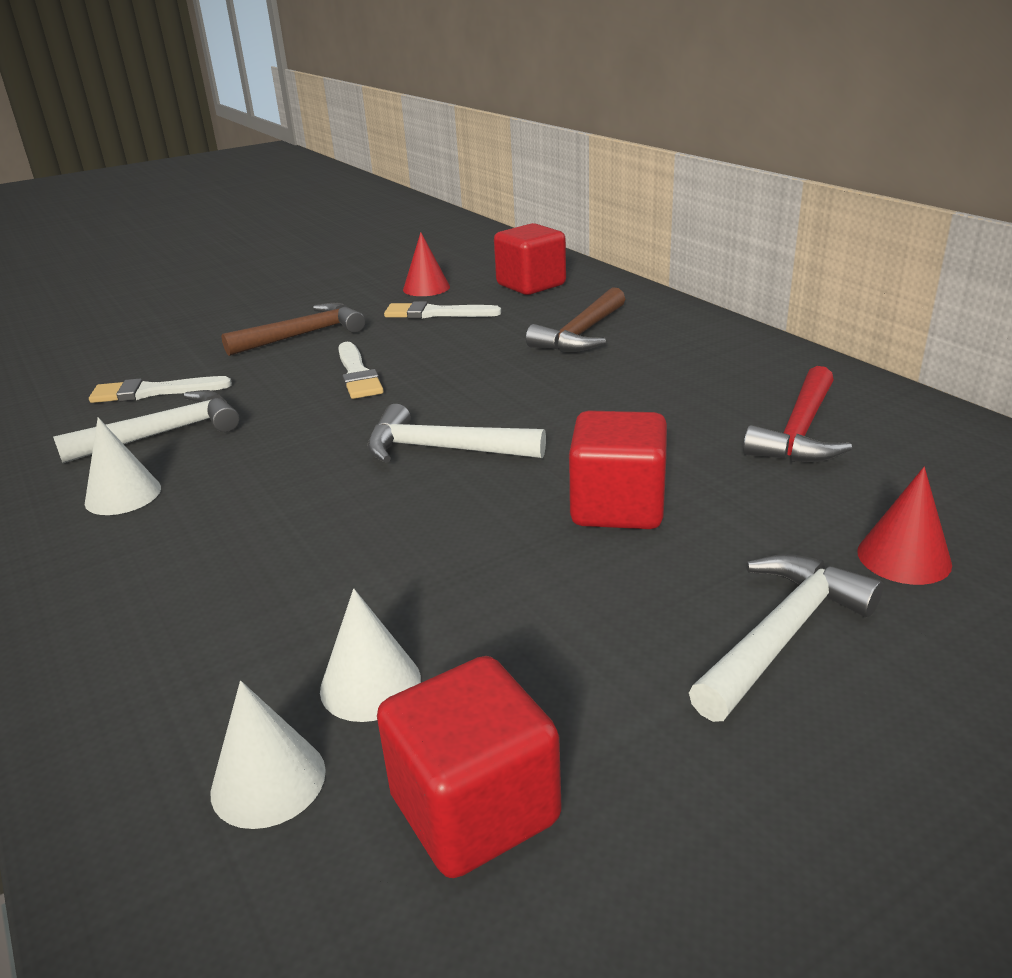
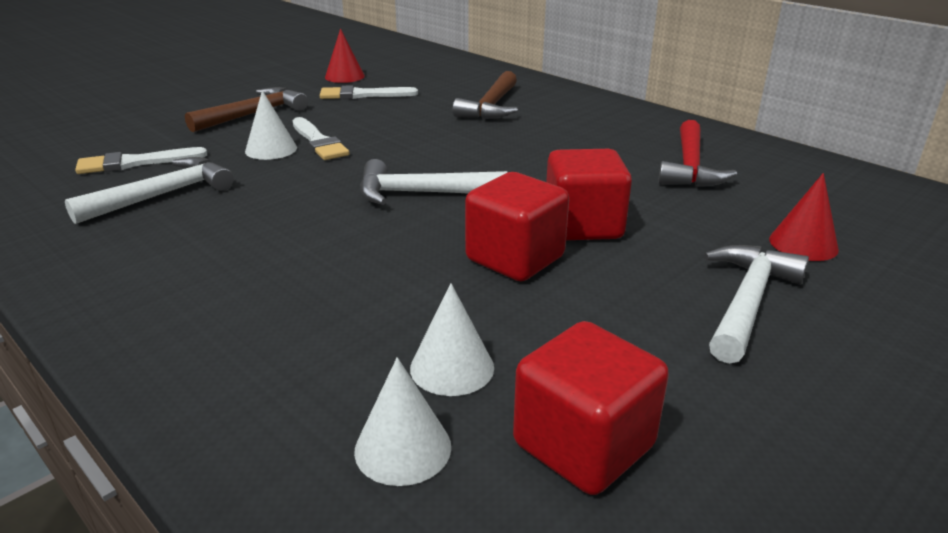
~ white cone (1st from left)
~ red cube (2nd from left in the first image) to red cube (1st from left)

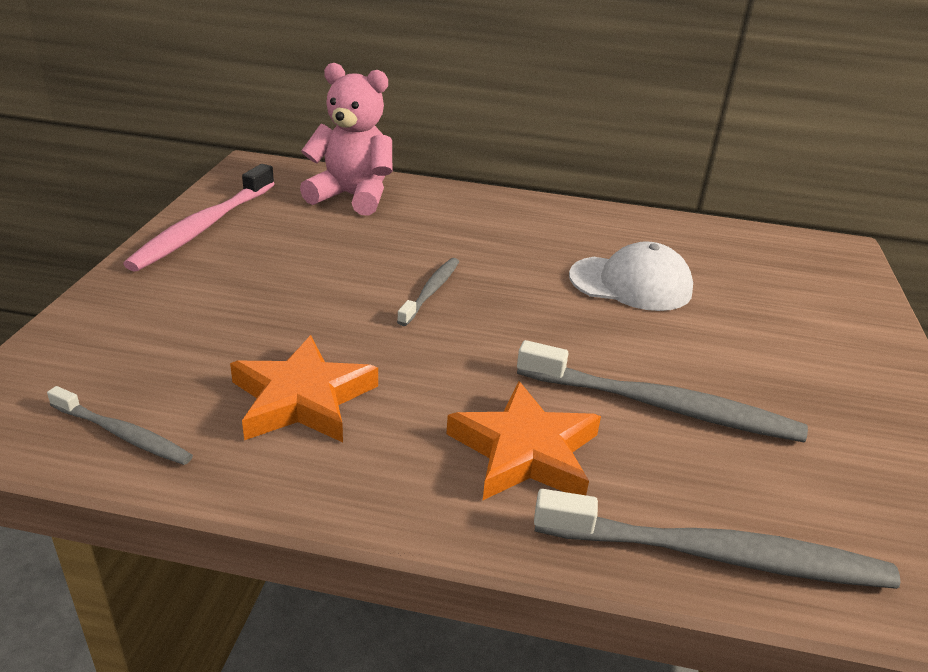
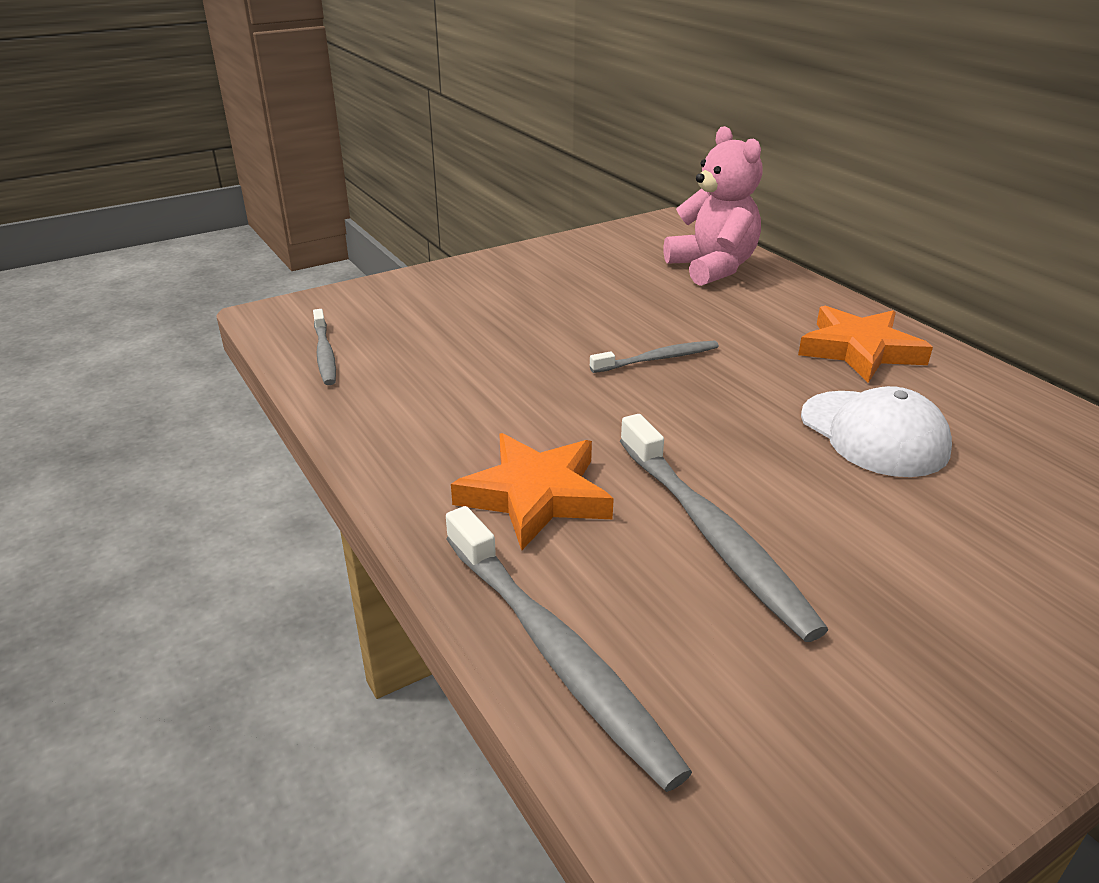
- pink toothbrush
~ orange star (1st from left in the first image) to orange star (2nd from left)

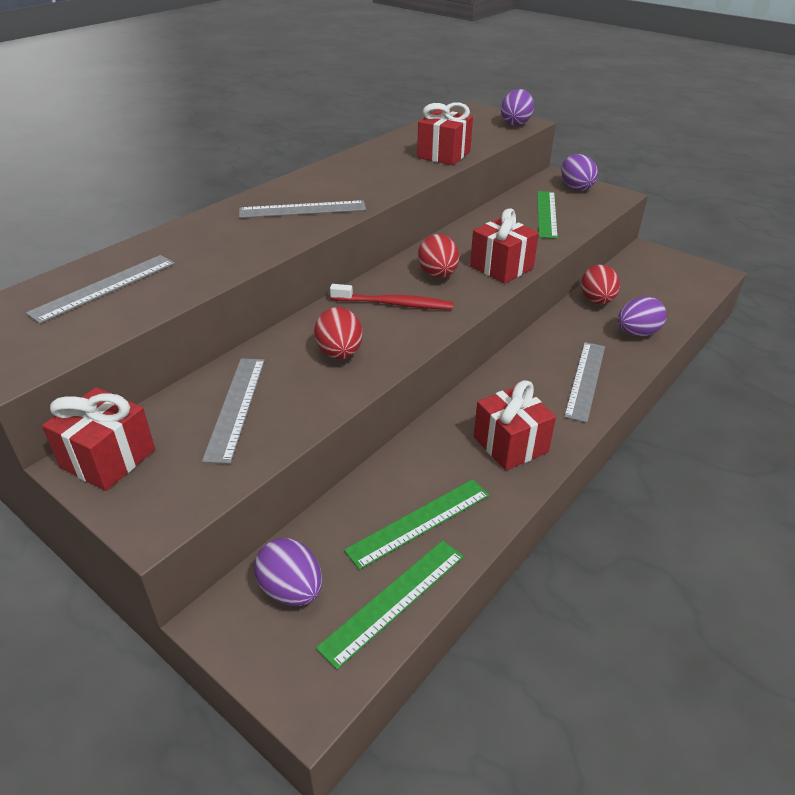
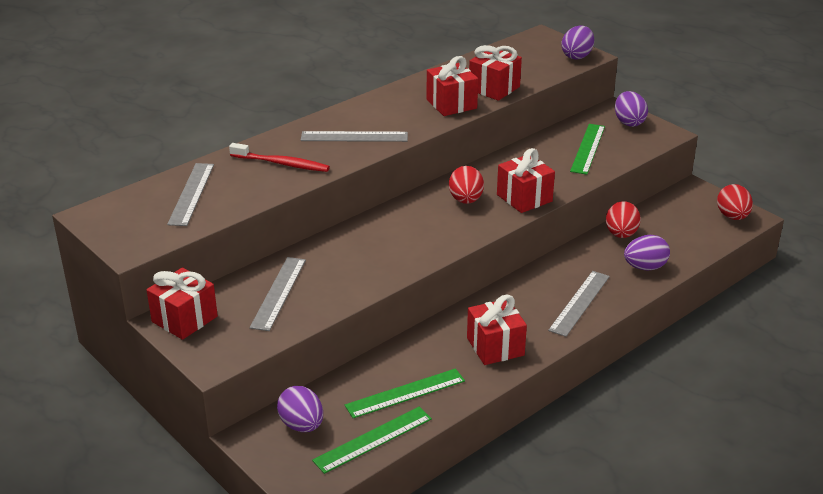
~ grey ruler (1st from left) 45 degrees counterclockwise
~ red egg (1st from left in the first image) to red egg (3rd from left)
~ red toothbrush
+ red gift (2nd from left)

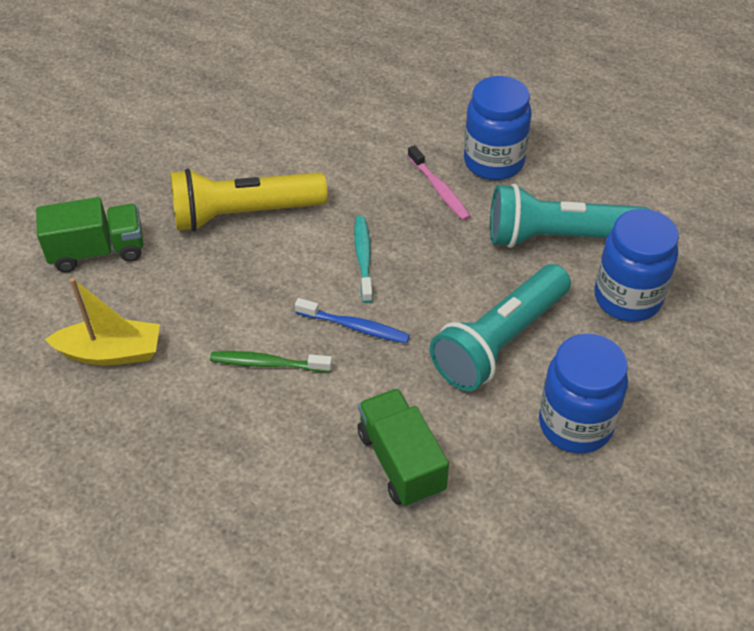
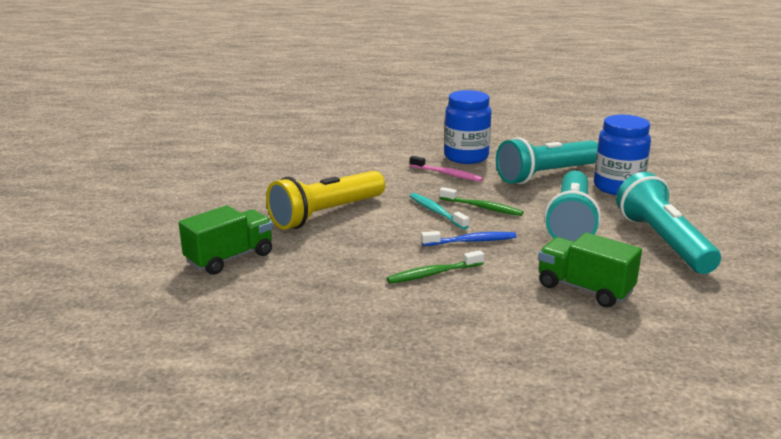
- yellow boat
~ blue jar (2nd from left) to turquoise flashlight (3rd from left)
+ green toothbrush (2nd from left)

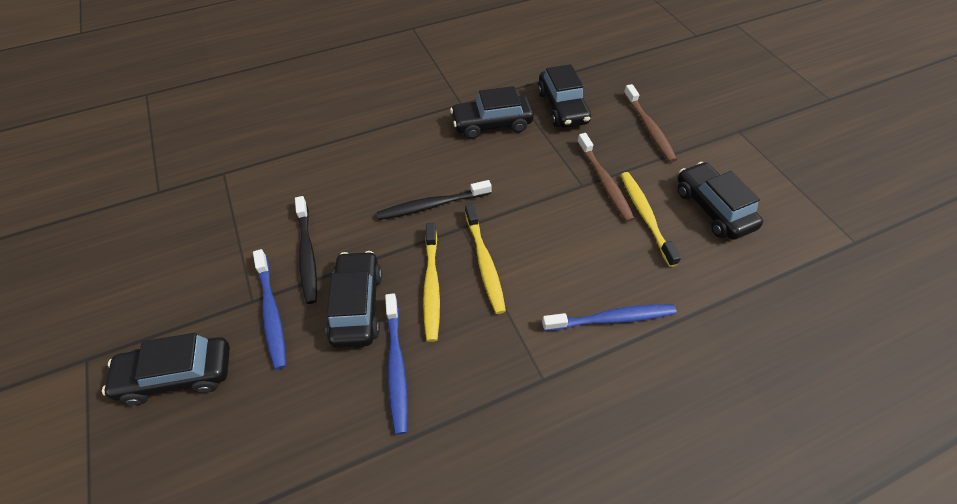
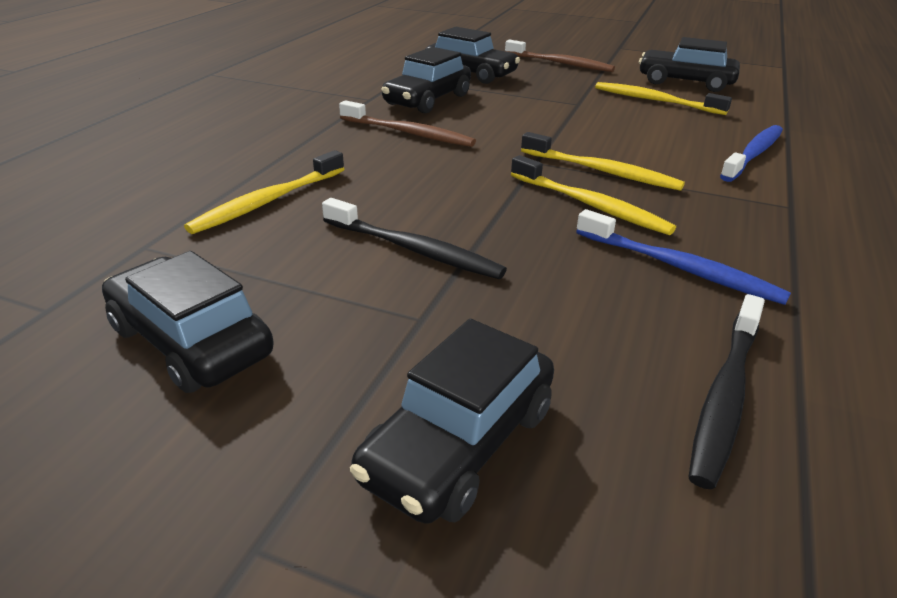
- blue toothbrush (1st from left)
~ black car (2nd from left in the first image) to black car (1st from left)
~ black toothbrush (2nd from left)
~ brown toothbrush (1st from left)
+ yellow toothbrush (1st from left)

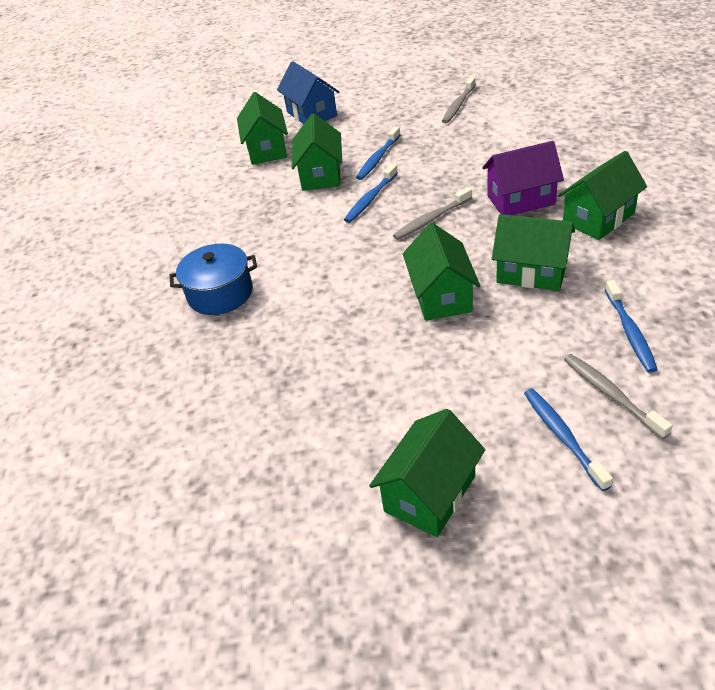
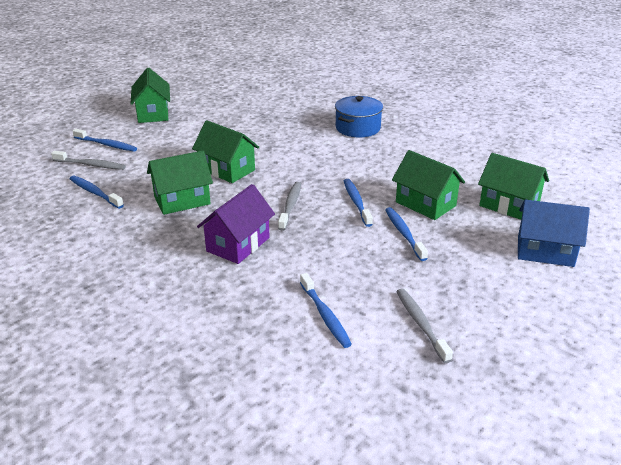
- green house (6th from left)
+ blue toothbrush (3rd from left)

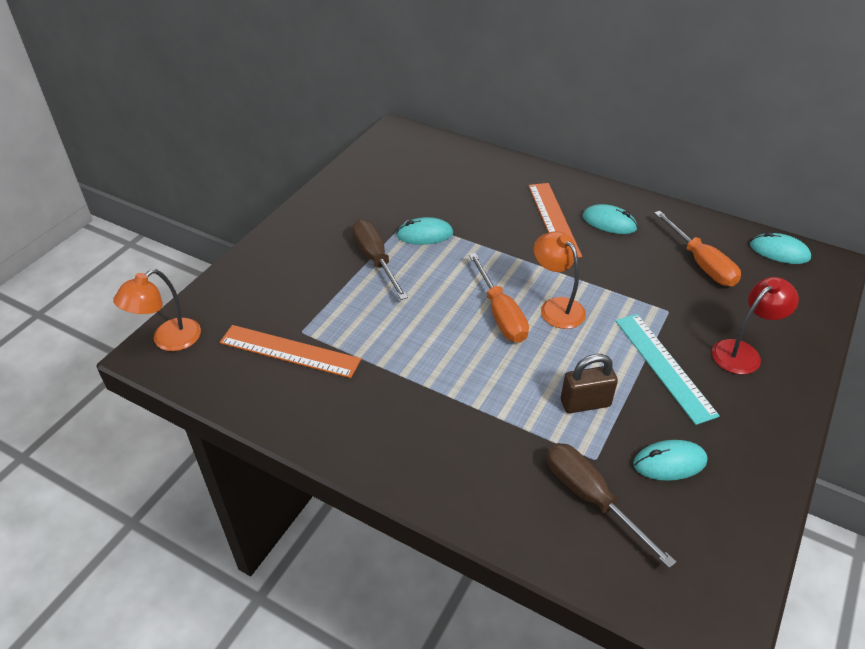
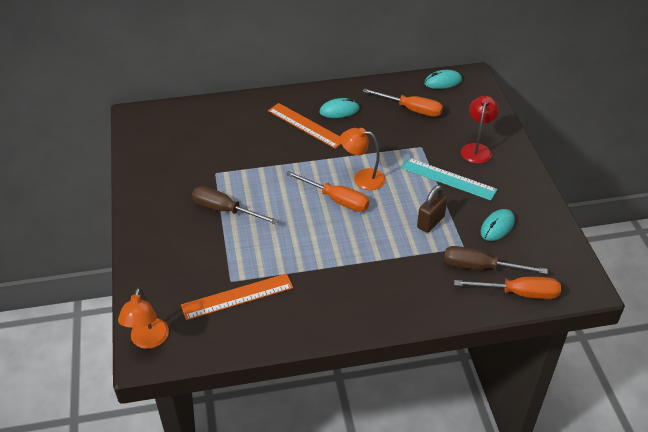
- turquoise mouse (1st from left)
+ orange screwdriver (3rd from left)

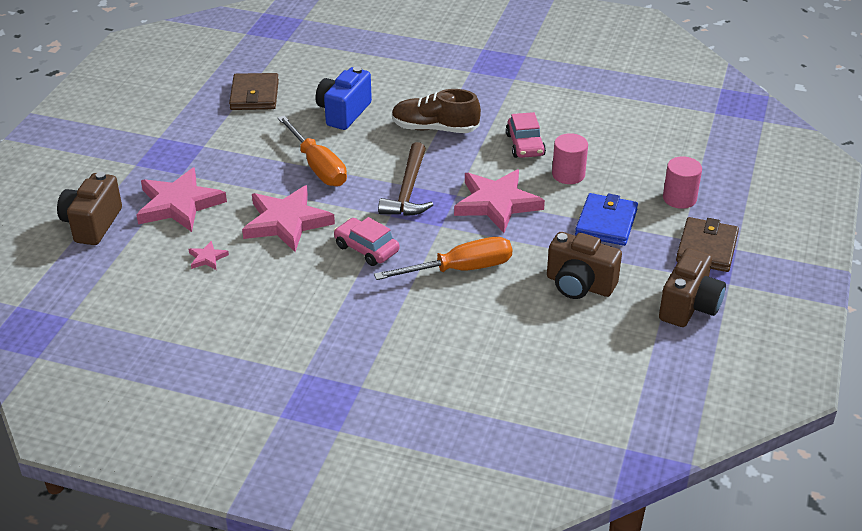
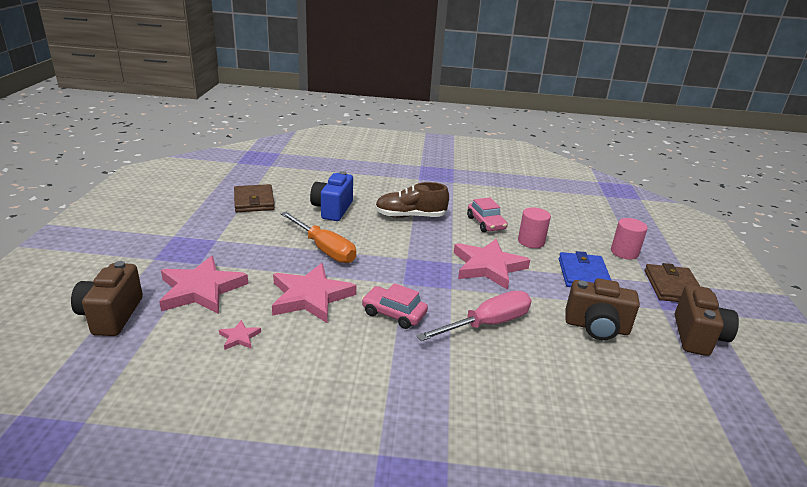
~ orange screwdriver (2nd from left) to pink screwdriver
- brown hammer

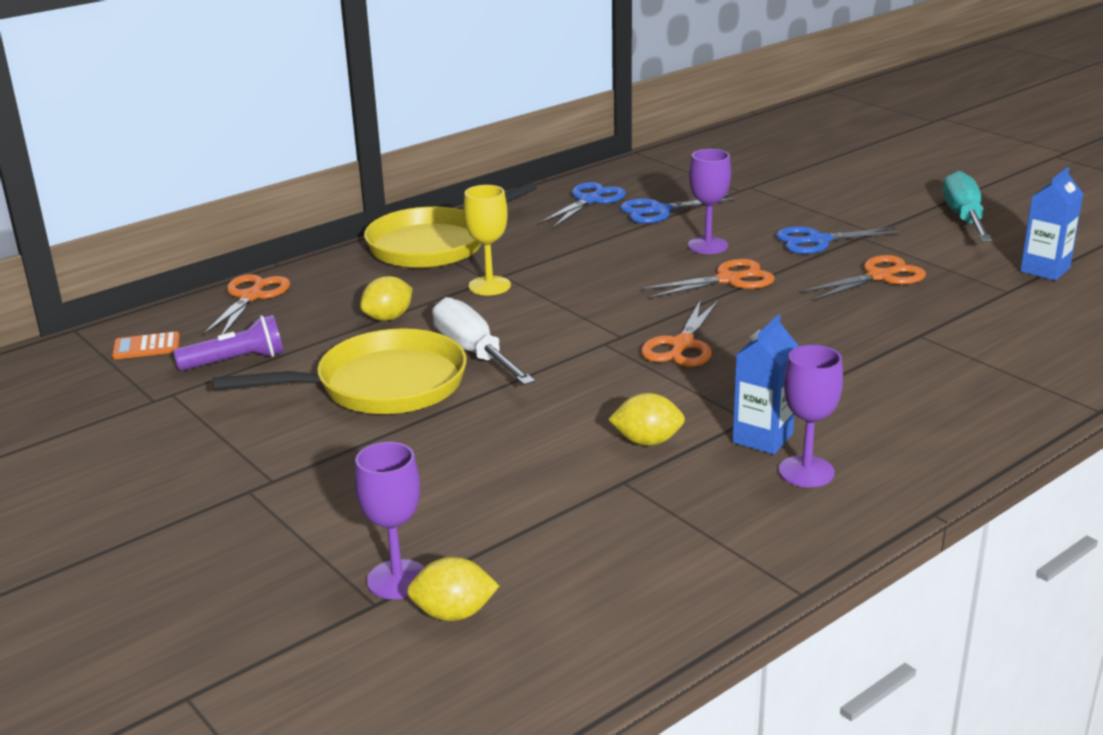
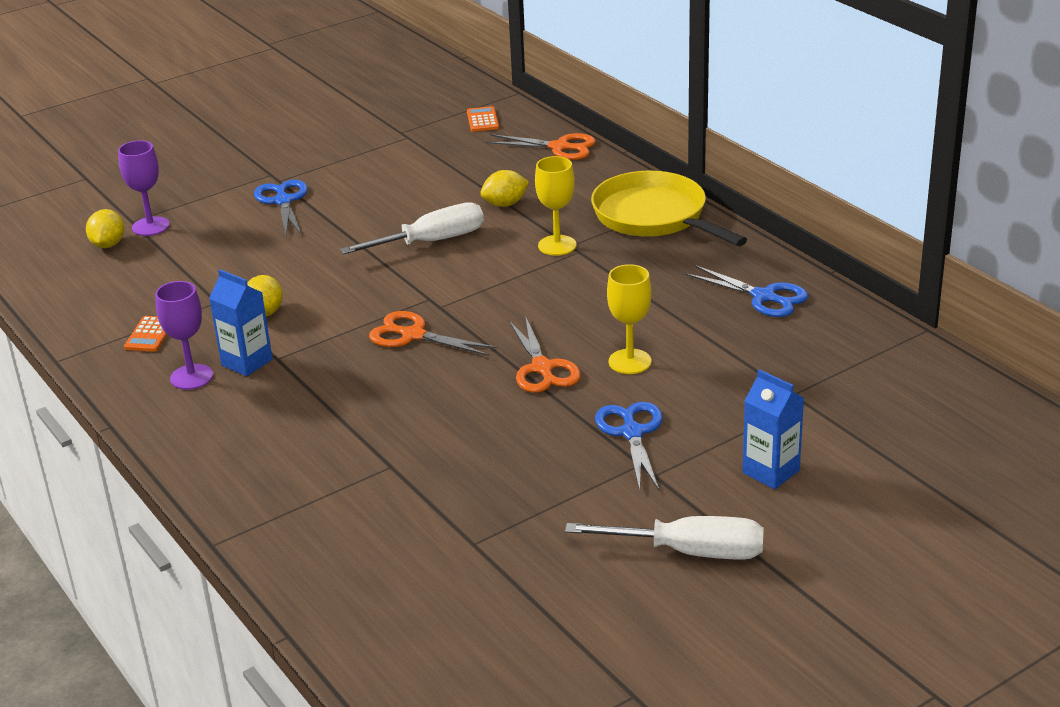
- purple flashlight
- yellow pan (1st from left)
~ yellow lemon (1st from left in the first image) 75 degrees counterclockwise
~ blue scissors (2nd from left in the first image) to blue scissors (1st from left)
~ purple goblet (2nd from left) to yellow goblet (2nd from left)
- orange scissors (4th from left)
~ turquoise screwdriver to white screwdriver (2nd from left)
~ blue carton (2nd from left)
+ orange calculator (1st from left)

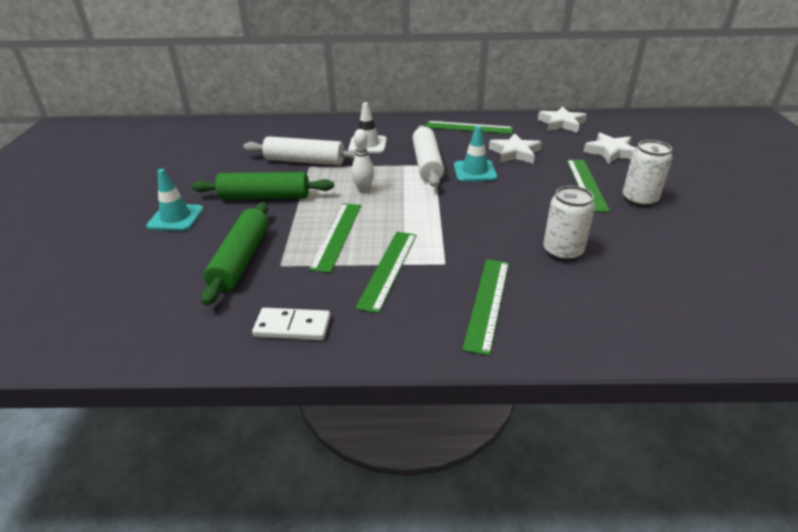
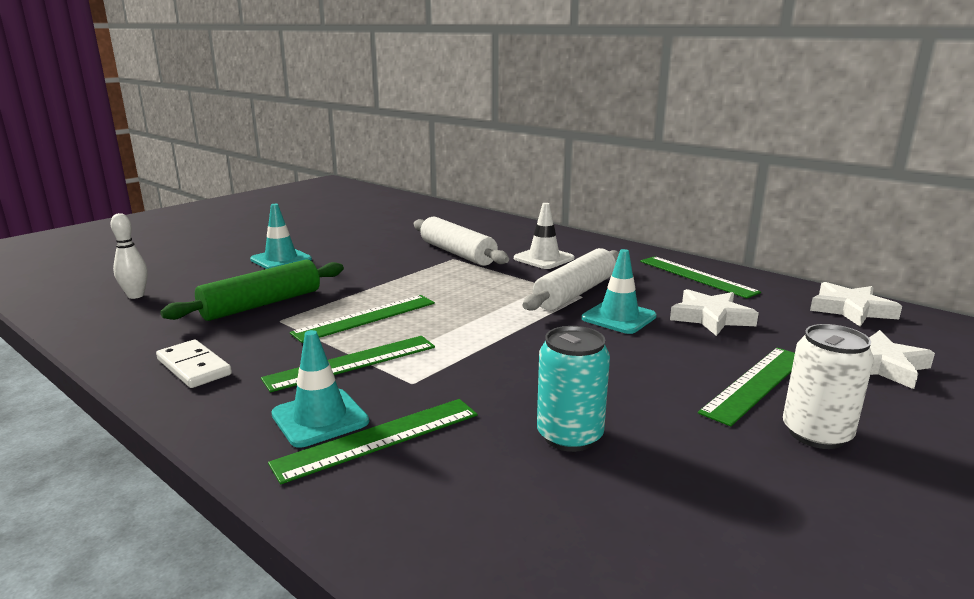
- green rolling pin (2nd from left)
~ white bowling pin
~ white can (1st from left) to turquoise can
+ turquoise traffic cone (2nd from left)

